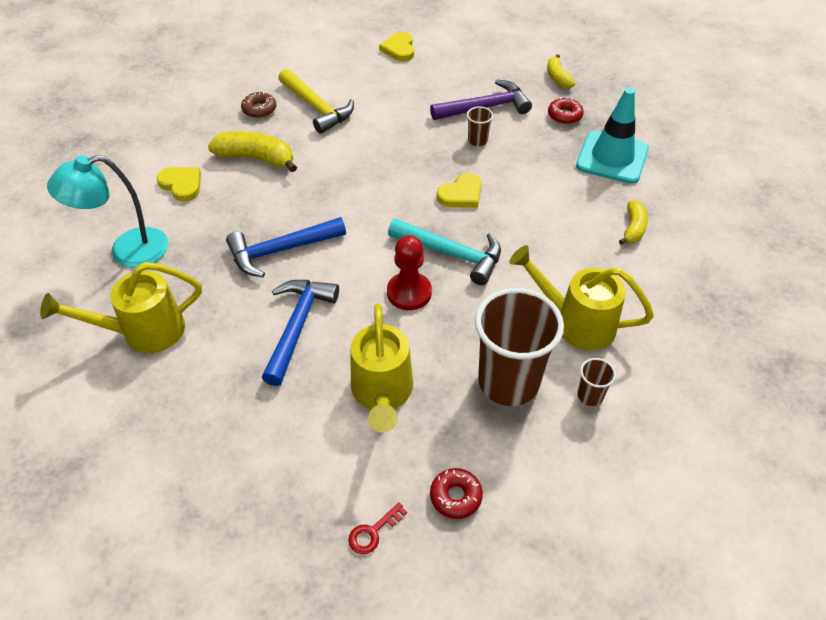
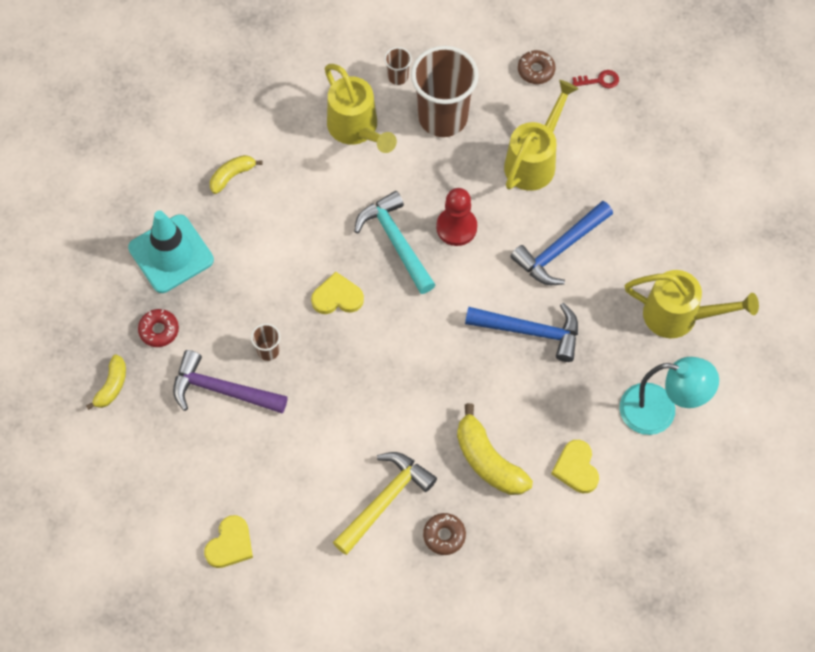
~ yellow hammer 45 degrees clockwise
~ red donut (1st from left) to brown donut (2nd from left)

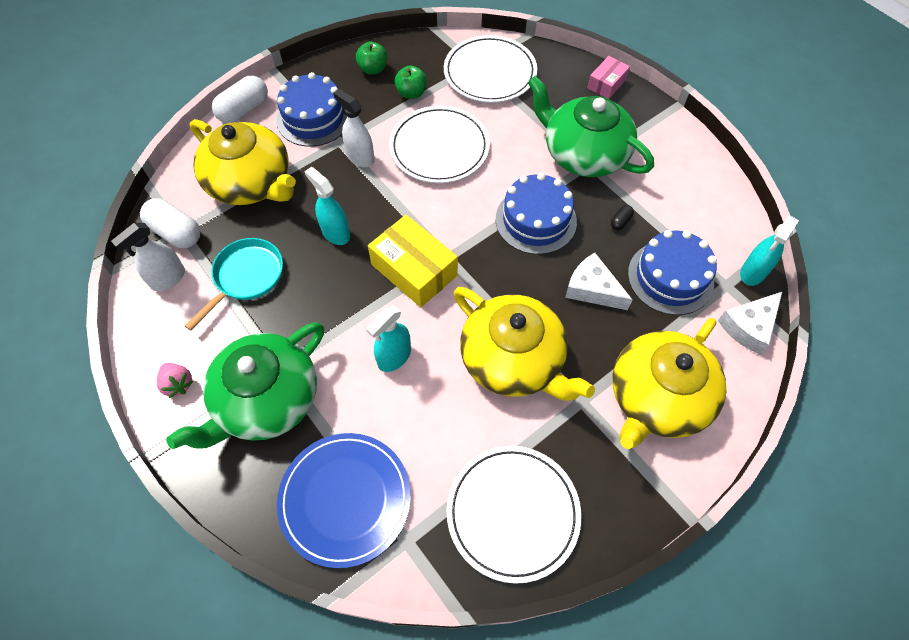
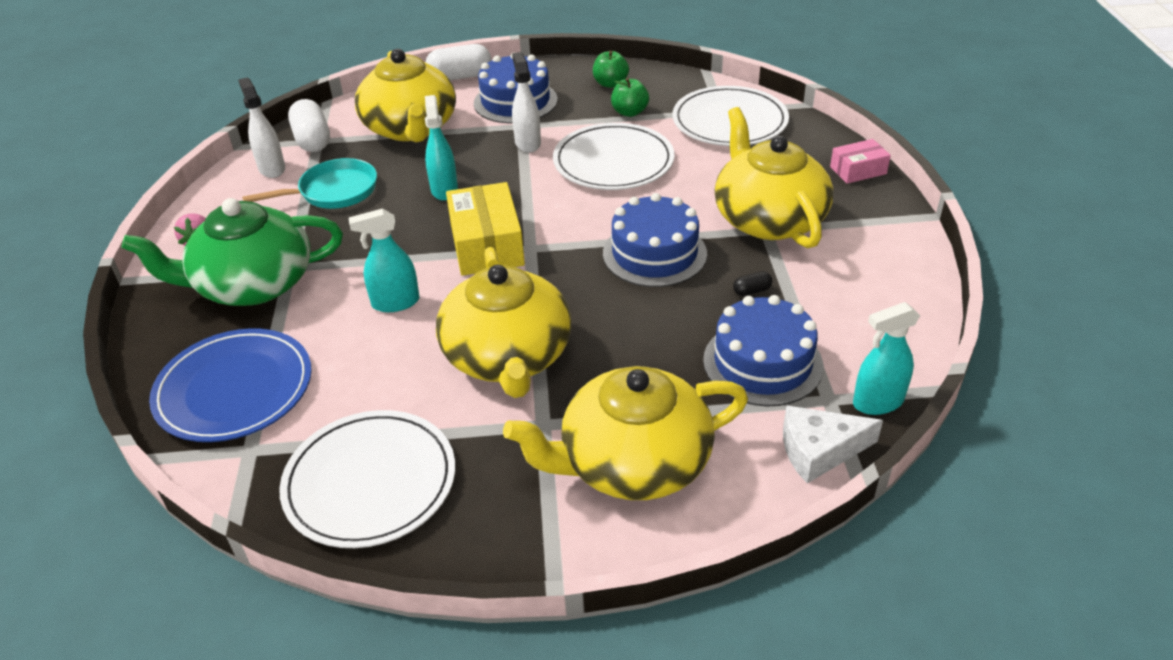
~ white spray bottle (1st from left) 75 degrees clockwise
~ green teapot (2nd from left) to yellow teapot (4th from left)
- white cheese (1st from left)

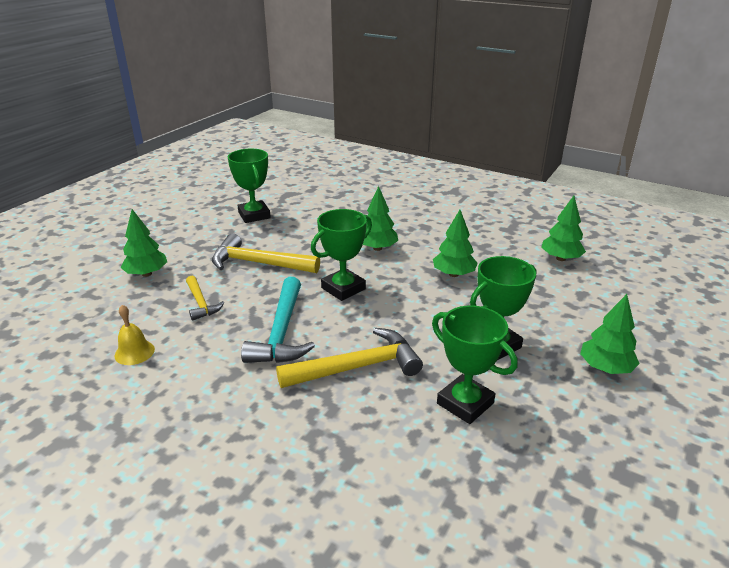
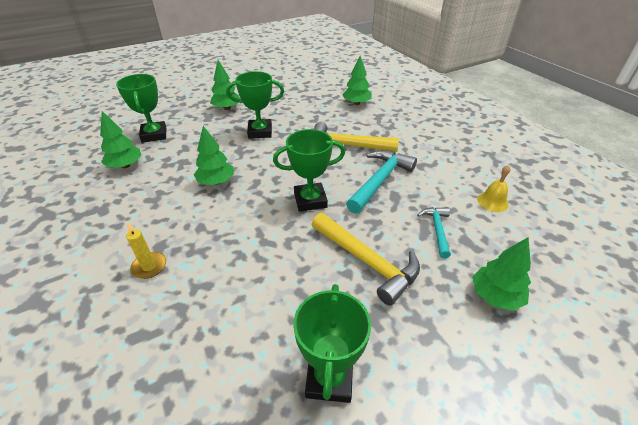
~ yellow hammer (1st from left) to turquoise hammer (2nd from left)
~ green tree (2nd from left in the first image) to green tree (4th from left)
~ green trophy (3rd from left in the first image) to green trophy (1st from left)
+ yellow candle

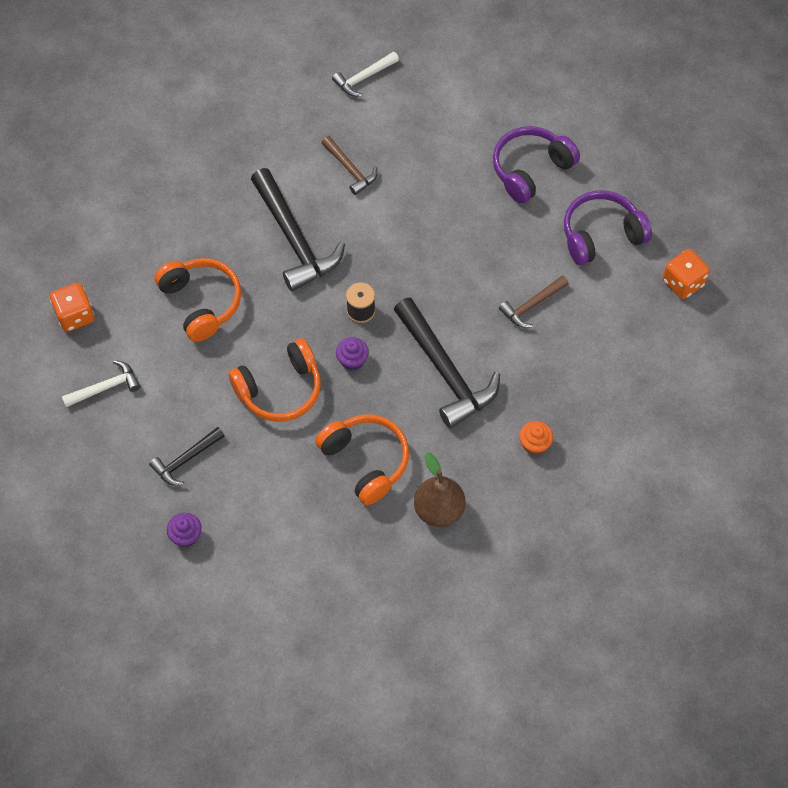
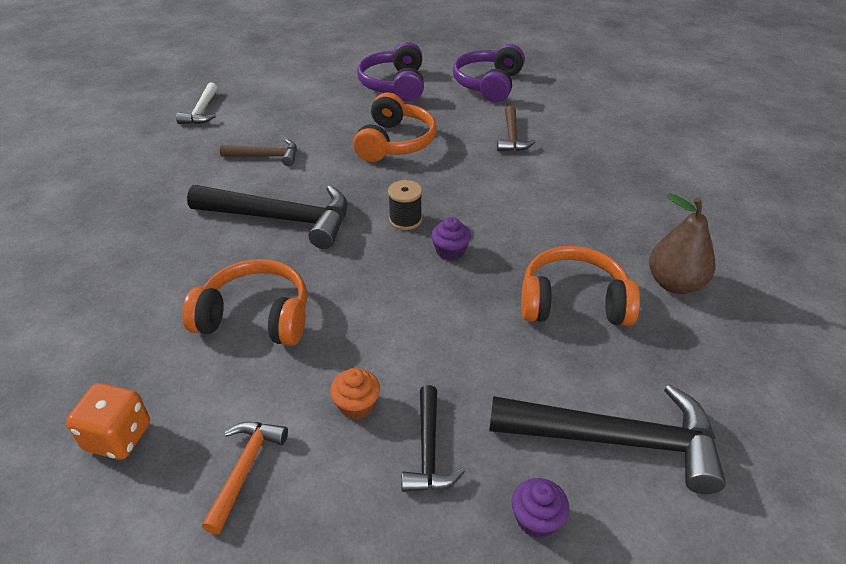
~ white hammer (1st from left) to orange hammer
~ orange headphones (2nd from left)
~ black hammer (3rd from left)
~ orange cupcake
- orange dice (2nd from left)

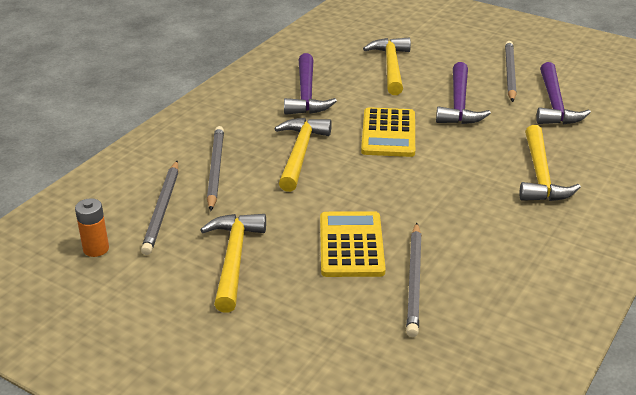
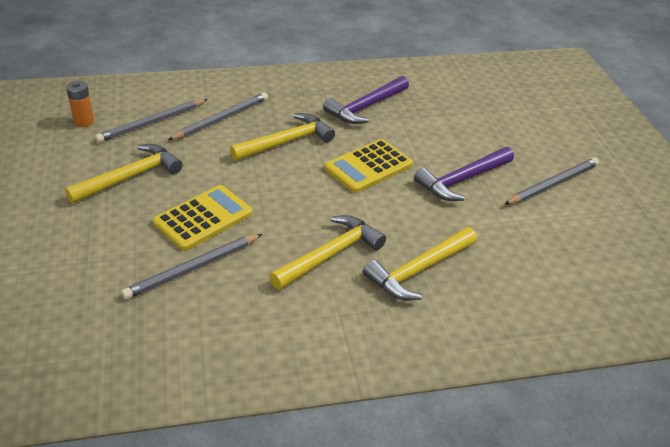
~ yellow hammer (3rd from left)
- purple hammer (3rd from left)

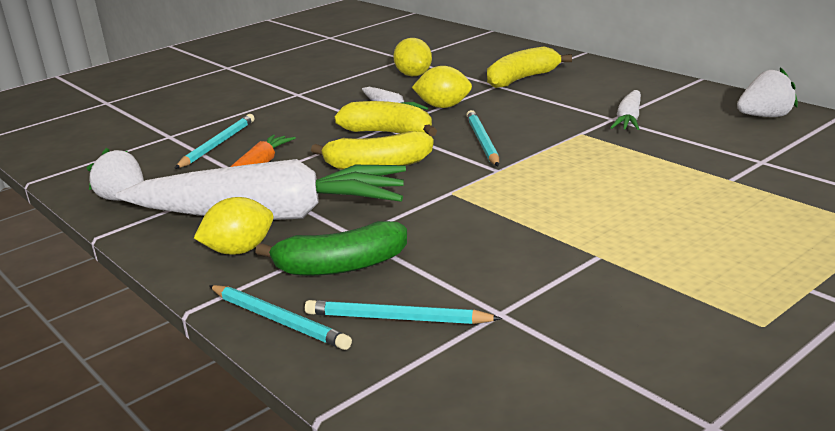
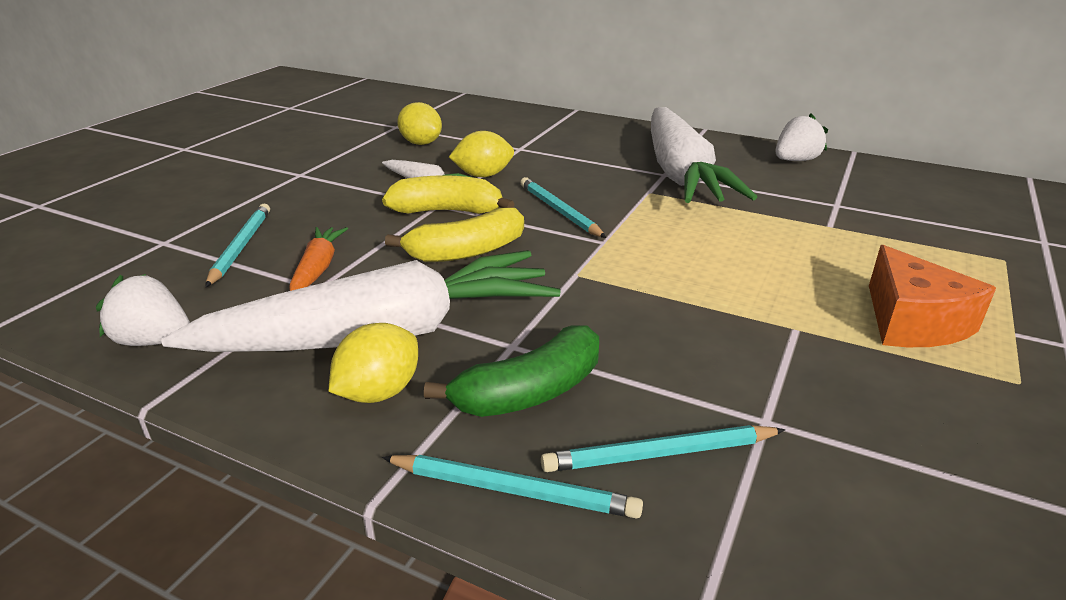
- yellow banana (3rd from left)
~ white carrot (3rd from left) x2.33
+ orange cheese

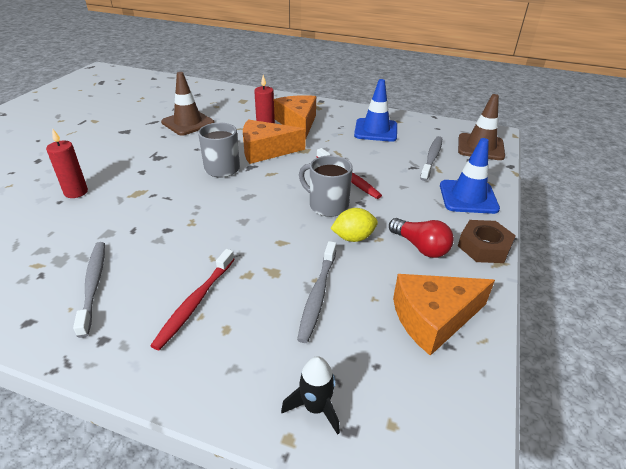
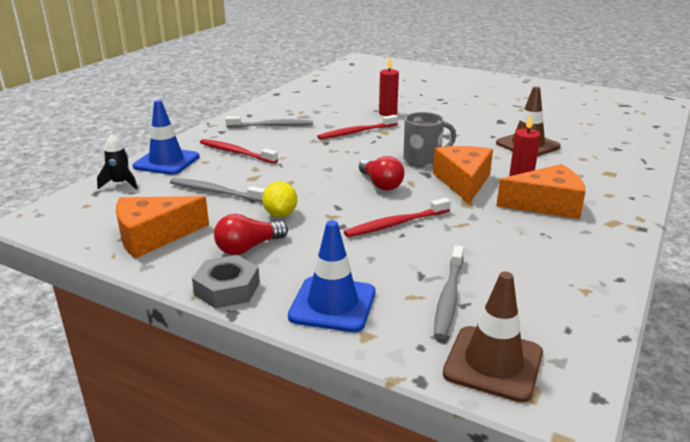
- grey mug (2nd from left)
~ blue traffic cone (1st from left)
~ orange cheese (3rd from left in the first image) 105 degrees counterclockwise
~ grey toothbrush (3rd from left) 75 degrees clockwise
~ brown nut to grey nut
+ red toothbrush (2nd from left)
+ red light bulb (2nd from left)

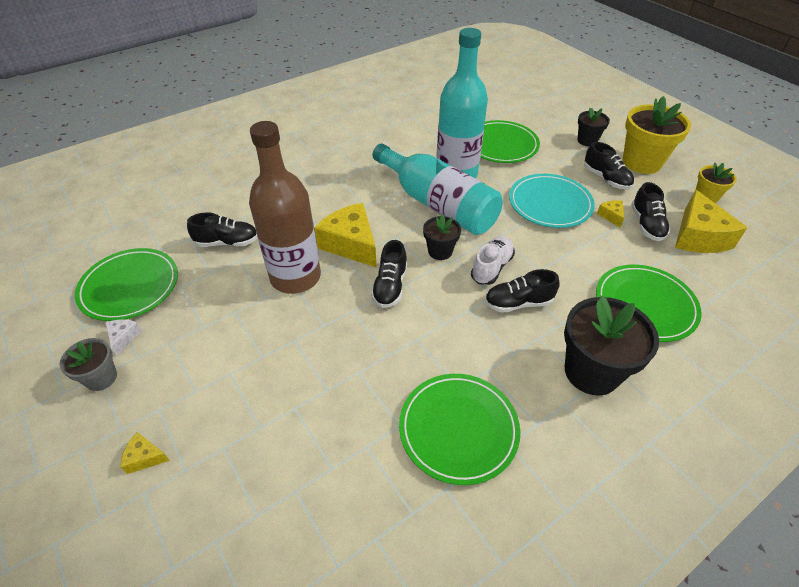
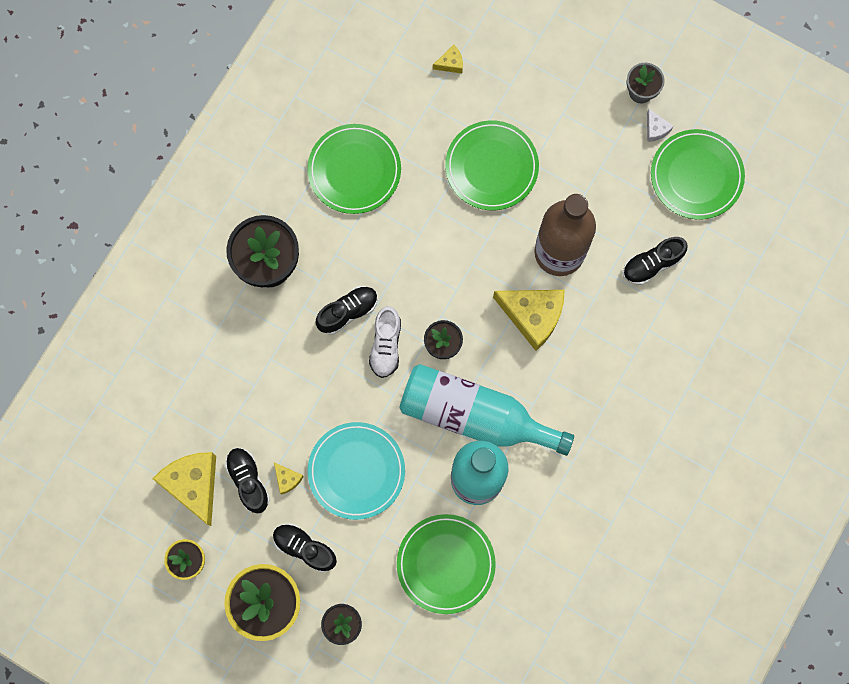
~ yellow cheese (1st from left in the first image) to yellow cheese (3rd from left)
- black shoe (2nd from left)
~ green plate (4th from left in the first image) to green plate (3rd from left)

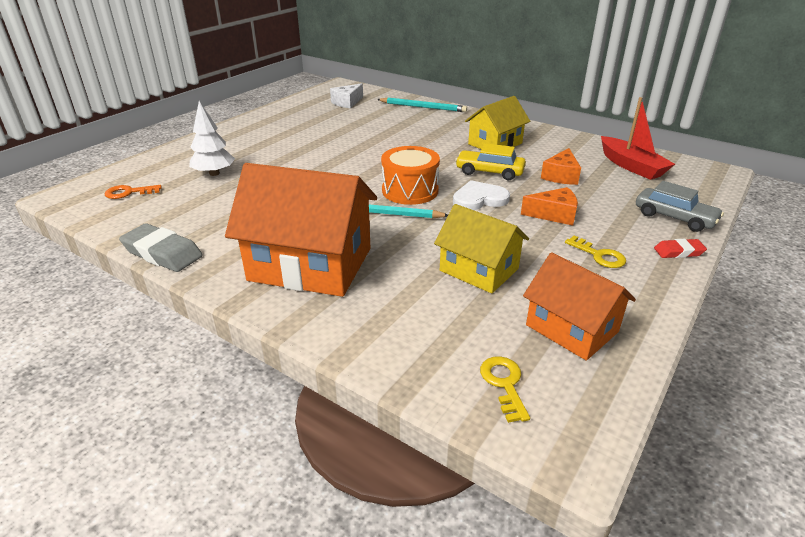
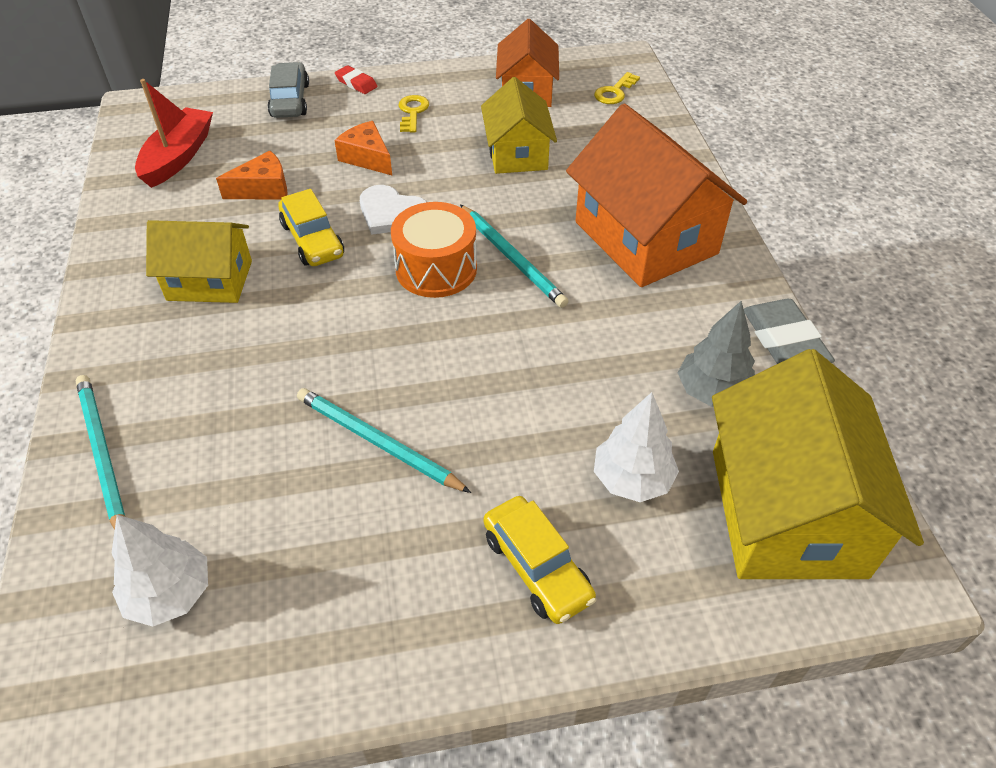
~ orange key to yellow house (3rd from left)
~ white cheese to white tree (1st from left)
+ turquoise pencil (2nd from left)
+ yellow car (2nd from left)
+ grey tree

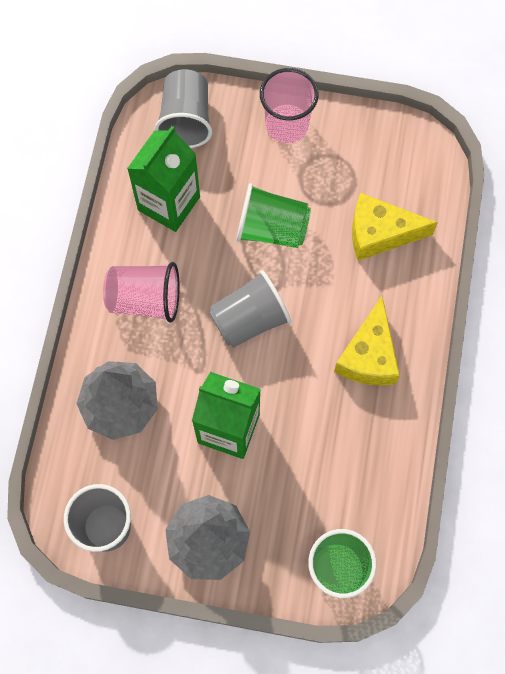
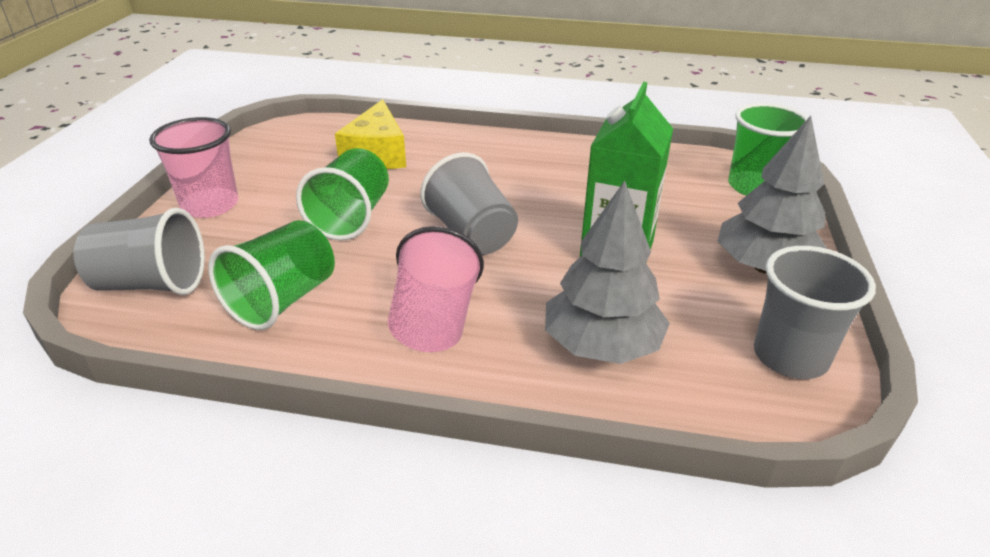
~ green carton (1st from left) to green cup (1st from left)
- yellow cheese (1st from left)

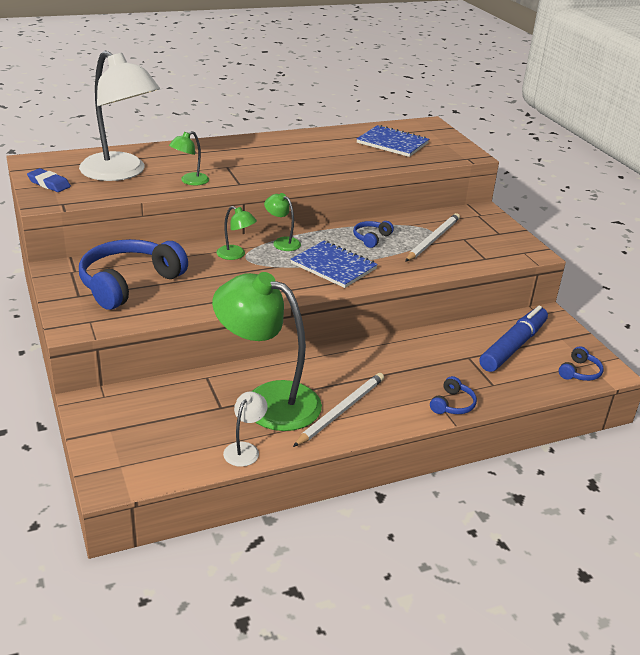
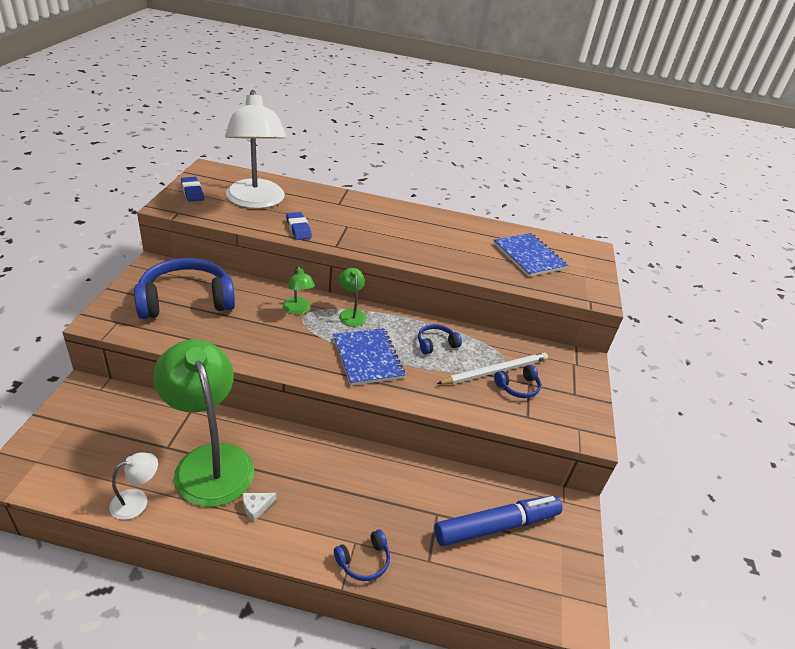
~ green lamp (1st from left) to blue eraser (2nd from left)
~ white pencil (1st from left) to white cheese
~ blue headphones (4th from left)

